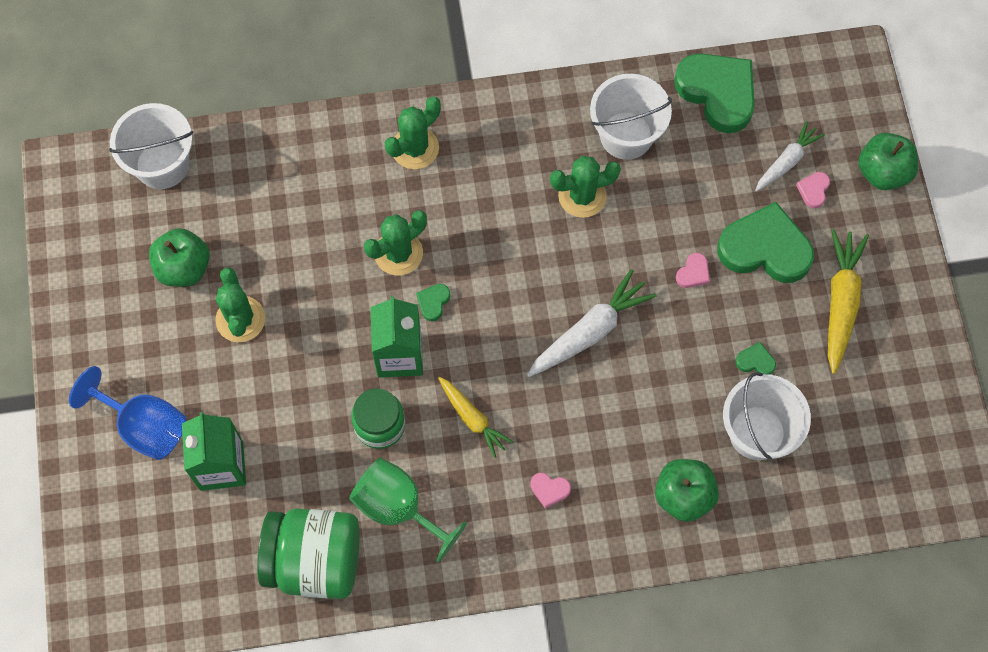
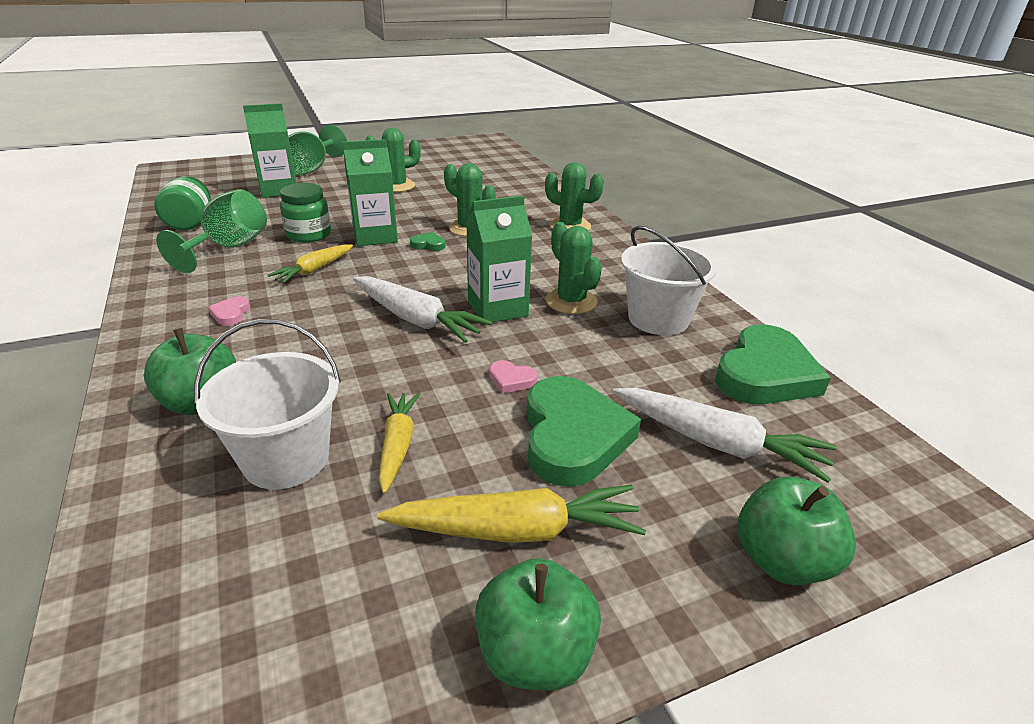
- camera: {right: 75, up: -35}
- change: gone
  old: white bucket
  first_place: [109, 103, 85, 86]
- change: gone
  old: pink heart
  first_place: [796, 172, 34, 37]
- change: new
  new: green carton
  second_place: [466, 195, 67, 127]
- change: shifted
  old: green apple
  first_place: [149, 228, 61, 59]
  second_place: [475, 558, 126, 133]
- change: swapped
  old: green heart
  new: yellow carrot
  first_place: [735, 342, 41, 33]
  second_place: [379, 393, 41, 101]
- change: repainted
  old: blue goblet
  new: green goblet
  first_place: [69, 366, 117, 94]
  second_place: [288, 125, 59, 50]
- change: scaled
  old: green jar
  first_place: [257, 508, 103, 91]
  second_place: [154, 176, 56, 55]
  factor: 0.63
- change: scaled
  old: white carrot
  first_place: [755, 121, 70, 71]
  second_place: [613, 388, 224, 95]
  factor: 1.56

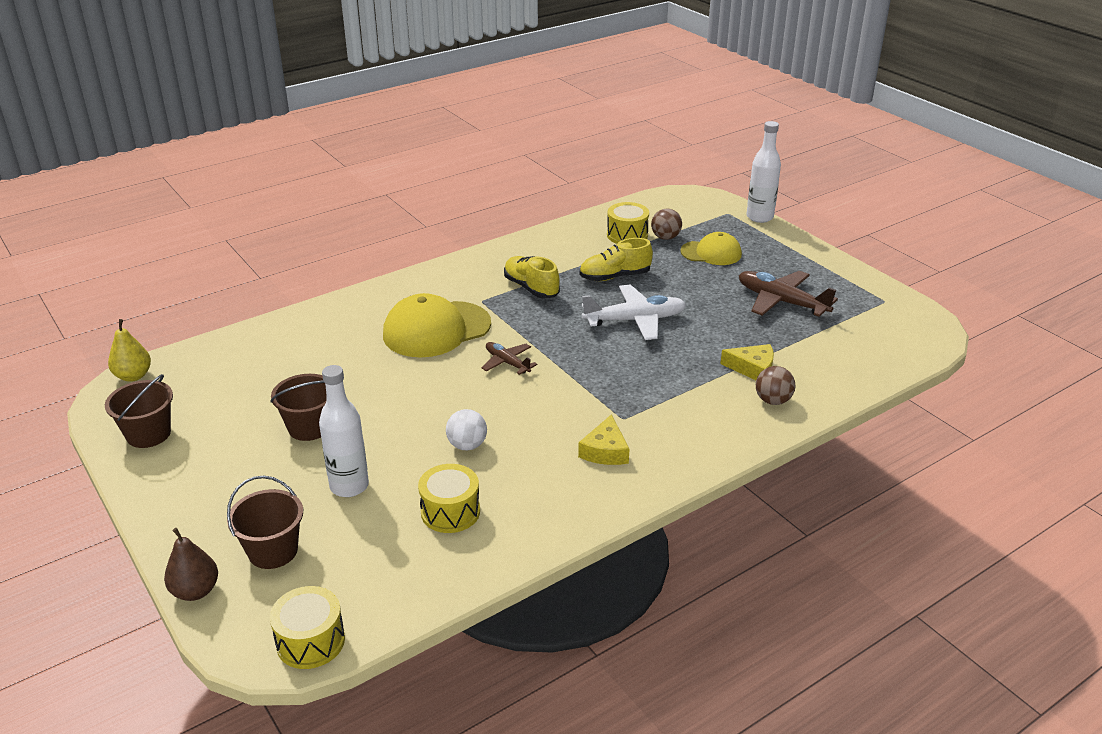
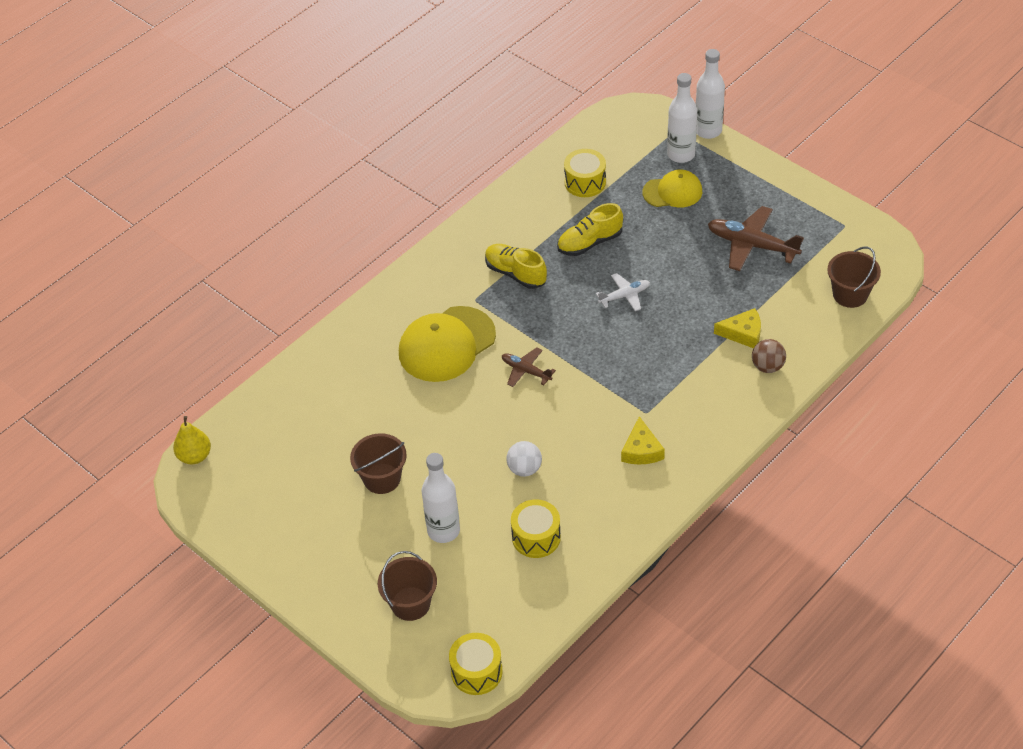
- camera: {right: -10, up: 15}
- change: gone
  old: brown pear
  first_place: [164, 528, 54, 73]
- change: gone
  old: brown ball
  first_place: [651, 209, 31, 31]
- change: new
  new: white bottle
  second_place: [667, 73, 30, 90]
- change: shifted
  old: brown bucket
  first_place: [105, 374, 68, 74]
  second_place: [827, 247, 54, 61]
- change: scaled
  old: white plane
  first_place: [582, 285, 104, 55]
  second_place: [596, 273, 54, 38]
  factor: 0.57

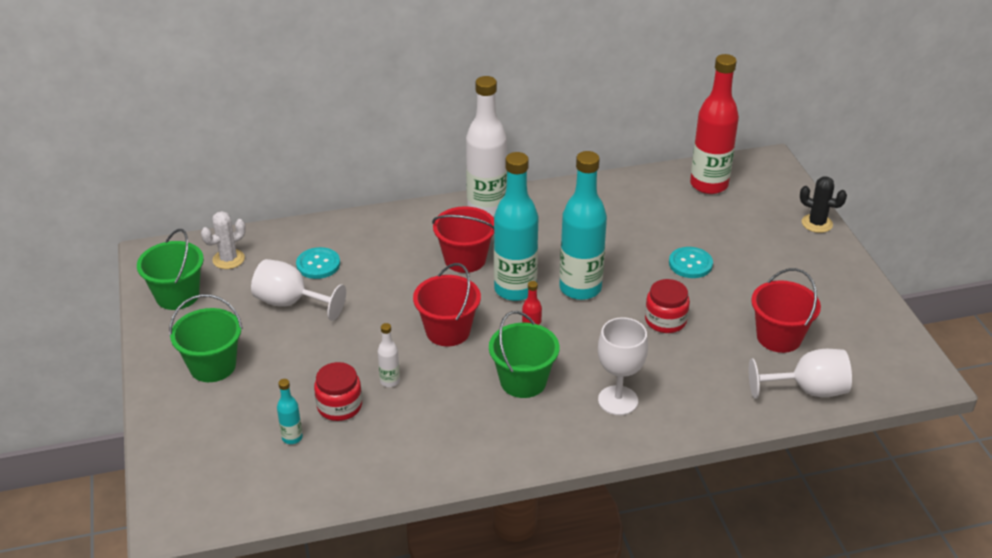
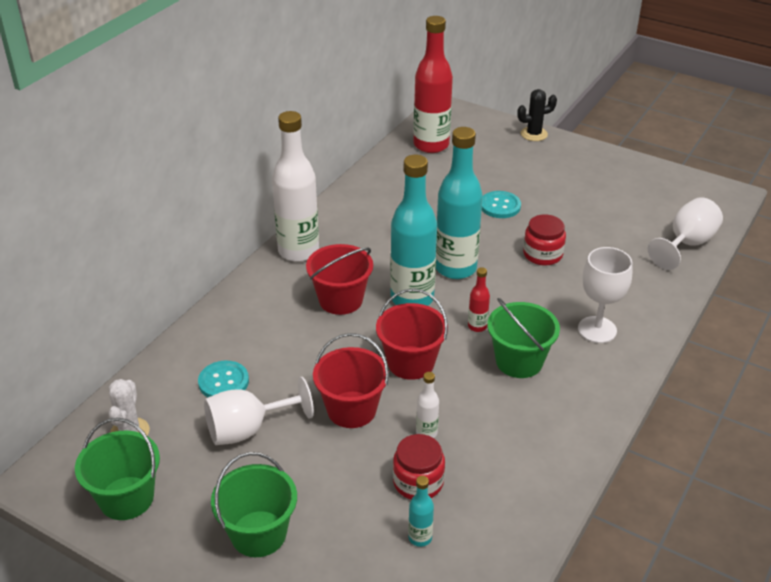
- camera: {right: -45, up: 0}
- change: shifted
  old: red bucket
  first_place: [751, 268, 70, 85]
  second_place: [313, 333, 76, 95]

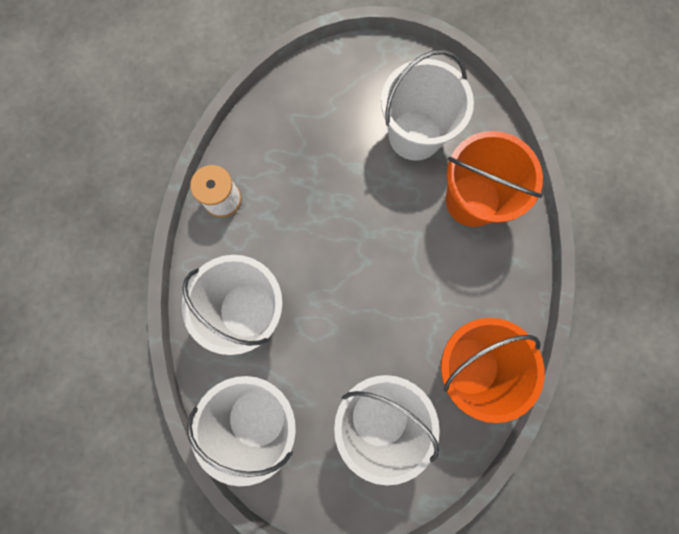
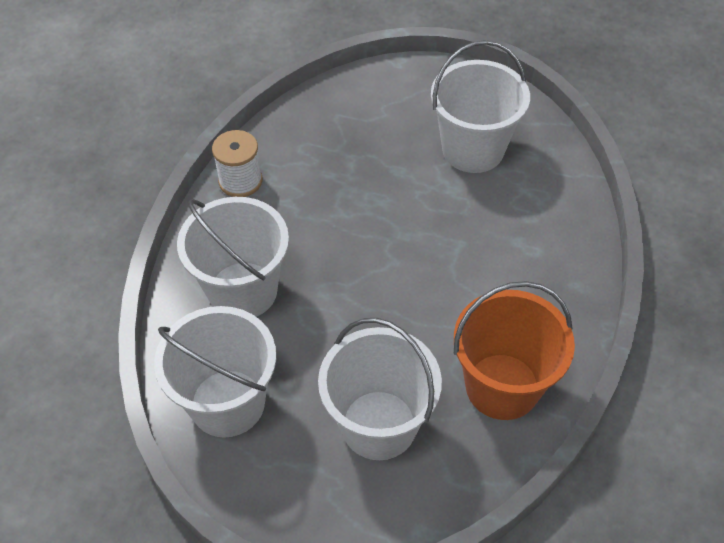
- camera: {right: 10, up: -25}
- change: gone
  old: orange bucket
  first_place: [446, 131, 97, 96]

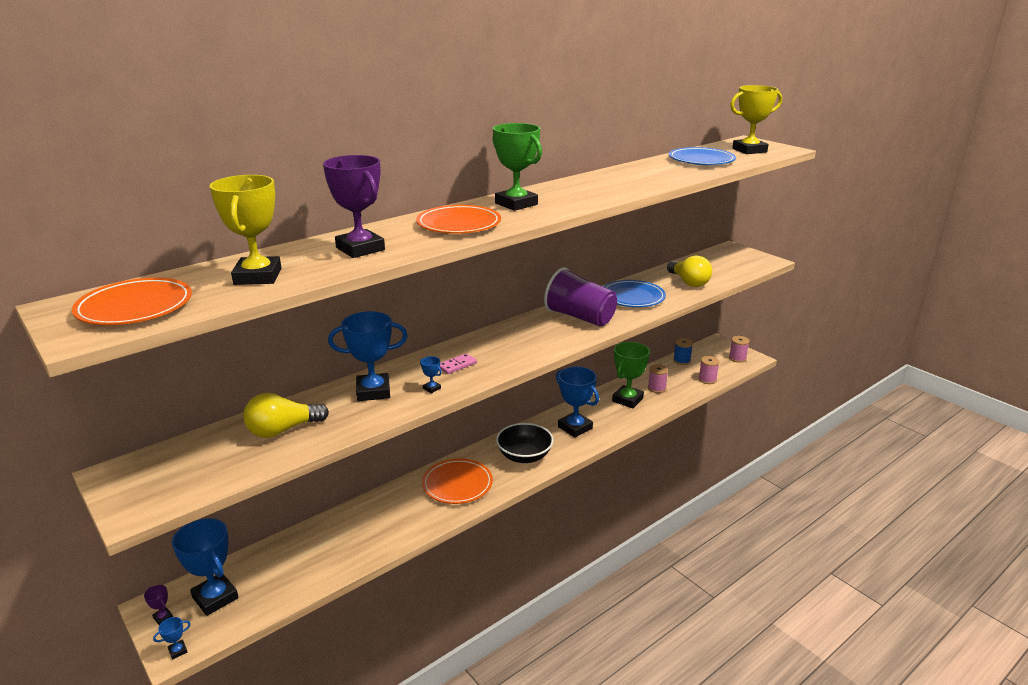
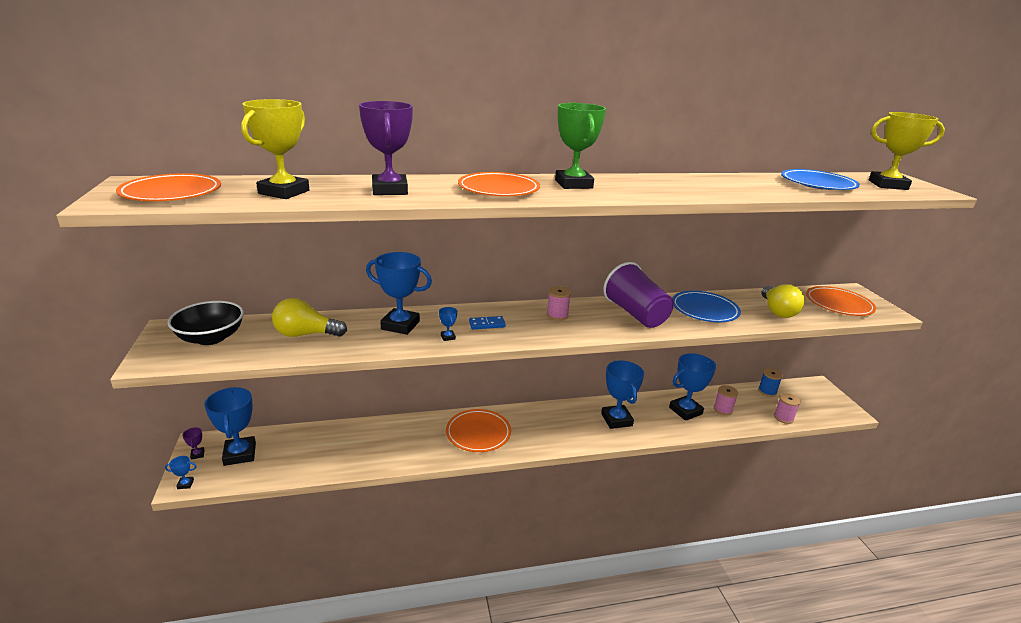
- camera: {right: 25, up: 0}
- change: new
  new: orange plate
  second_place: [806, 286, 70, 30]
- change: shifted
  old: black bowl
  first_place: [496, 423, 58, 40]
  second_place: [168, 301, 76, 44]
- change: shifted
  old: pink spool
  first_place: [729, 336, 21, 27]
  second_place: [547, 286, 24, 35]
- change: repainted
  old: pink domino
  new: blue domino
  first_place: [440, 353, 37, 21]
  second_place: [469, 316, 37, 13]
- change: repainted
  old: green trophy
  new: blue trophy
  first_place: [612, 342, 38, 66]
  second_place: [669, 353, 47, 68]

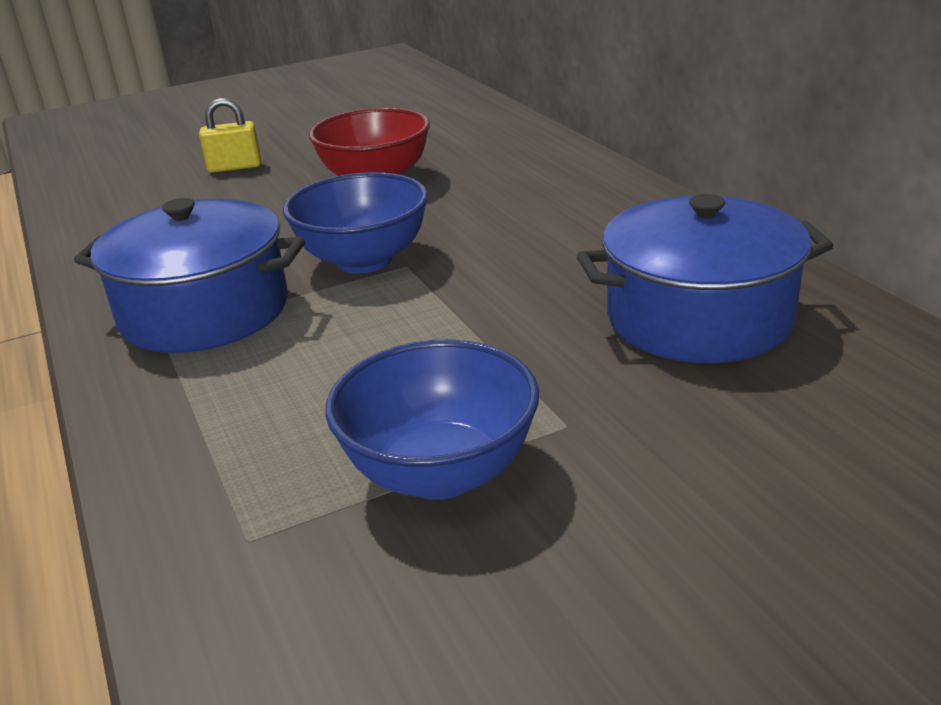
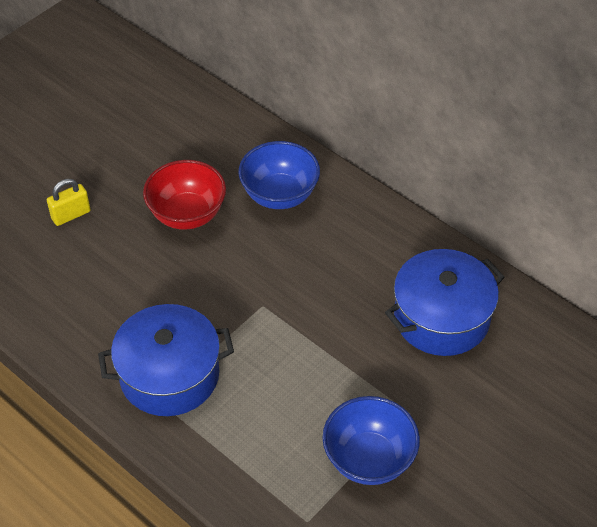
- camera: {right: -25, up: 20}
- change: shifted
  old: blue bowl
  first_place: [283, 172, 145, 101]
  second_place: [238, 141, 82, 68]

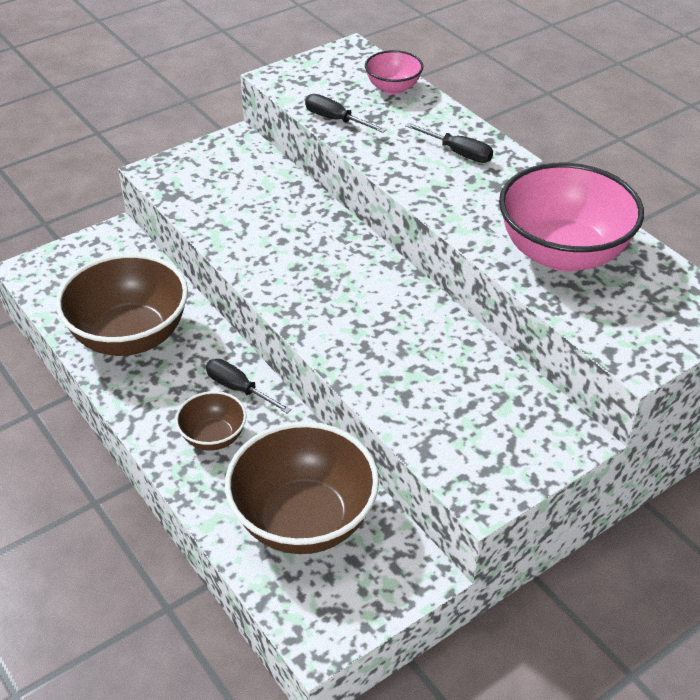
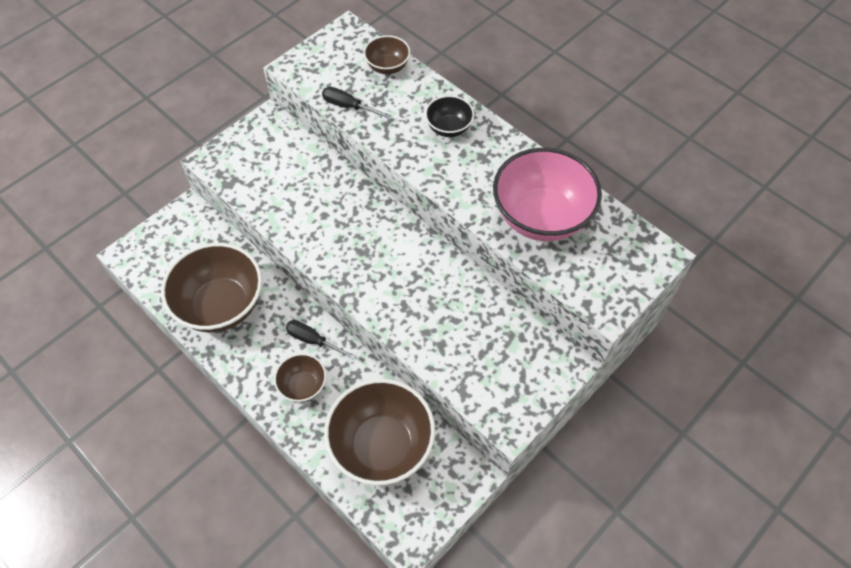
- camera: {right: -10, up: 15}
- change: swapped
  old: black screwdriver
  new: black bowl
  first_place: [405, 123, 88, 40]
  second_place: [425, 95, 49, 42]
- change: repainted
  old: pink bowl
  new: brown bowl
  first_place: [365, 50, 58, 44]
  second_place: [364, 35, 46, 39]

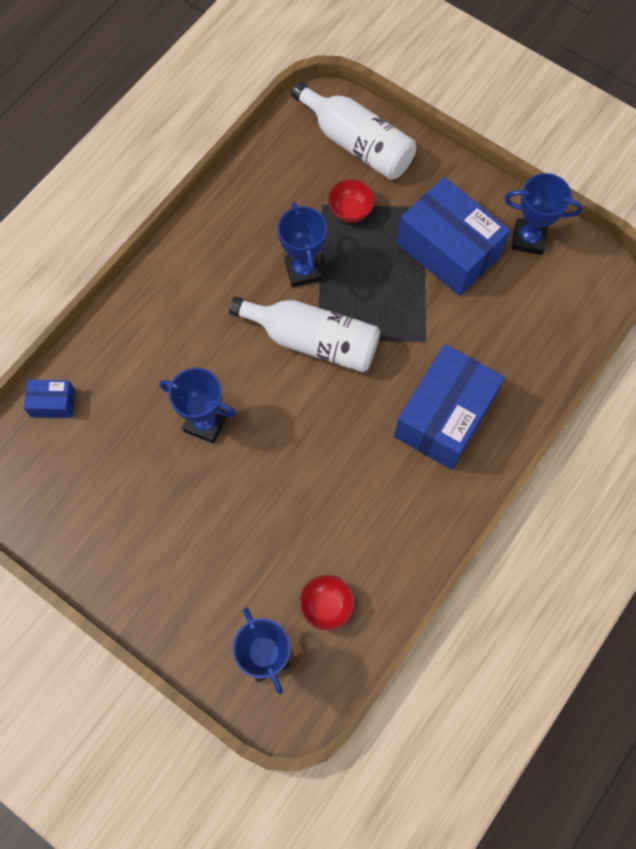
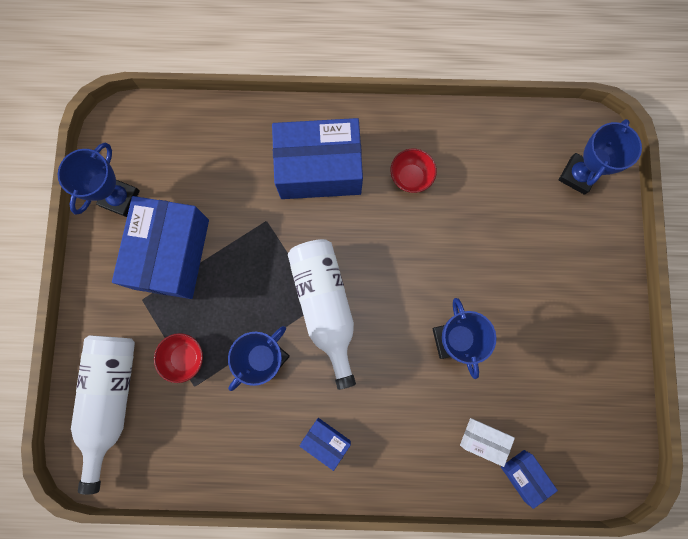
- camera: {right: -125, up: 10}
- change: new
  new: blue box
  second_place: [300, 418, 51, 53]
- change: new
  new: white box
  second_place: [460, 418, 55, 49]
- change: shifted
  old: red bowl
  first_place: [299, 575, 56, 56]
  second_place: [391, 149, 46, 44]
- change: rotated
  old: blue trophy
  first_place: [504, 173, 78, 82]
  second_place: [58, 143, 82, 74]
  degrees: 45

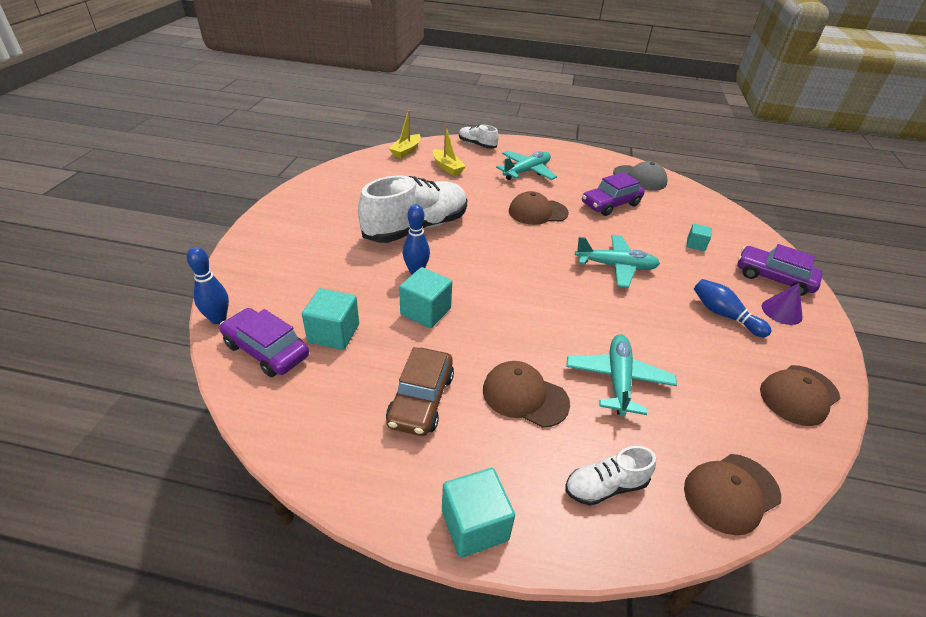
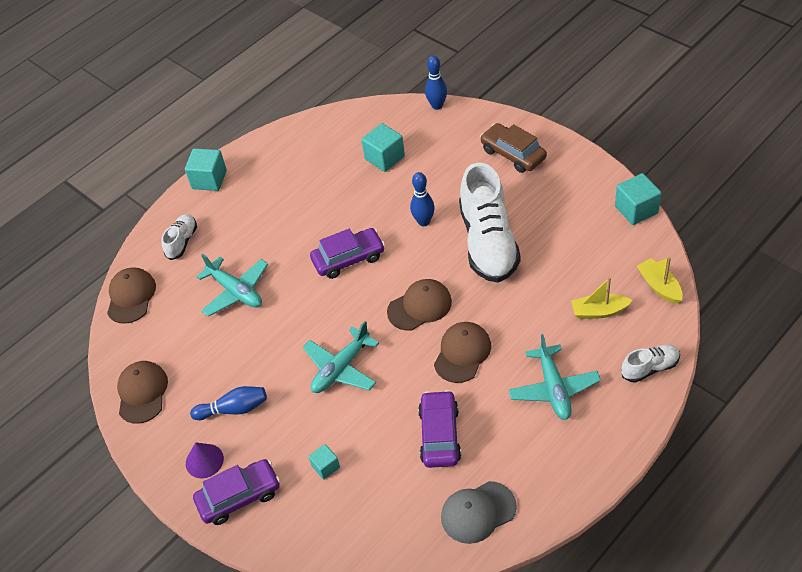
- camera: {right: 130, up: 10}
- change: shifted
  old: purple car
  first_place: [220, 308, 89, 69]
  second_place: [310, 228, 75, 51]
- change: shifted
  old: brown car
  first_place: [386, 347, 68, 89]
  second_place: [480, 123, 67, 50]
- change: shifted
  old: turquoise cube
  first_place: [399, 267, 53, 61]
  second_place: [615, 173, 46, 52]
- change: shifted
  old: brown cap
  first_place: [483, 361, 87, 67]
  second_place: [387, 279, 65, 52]

